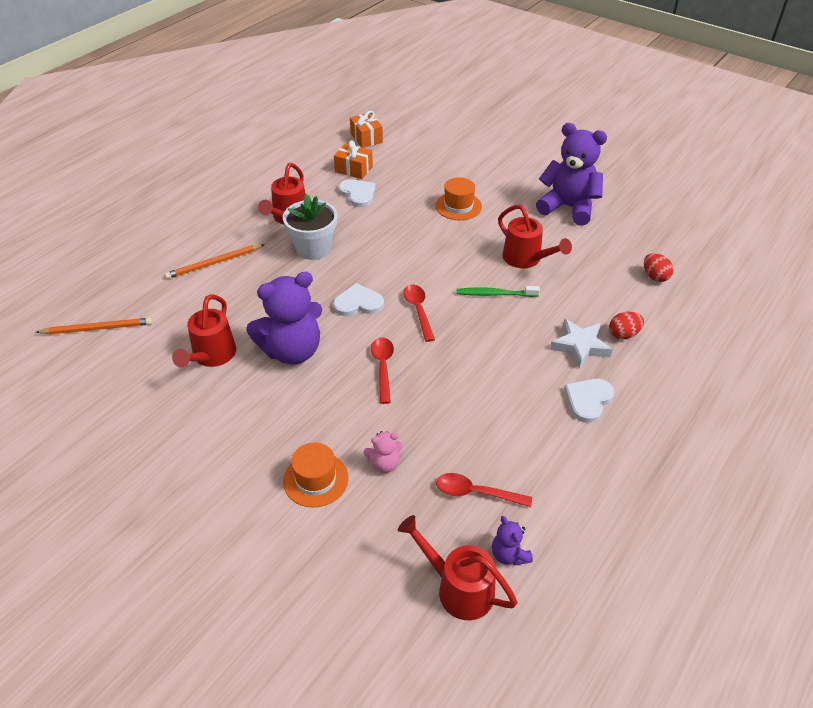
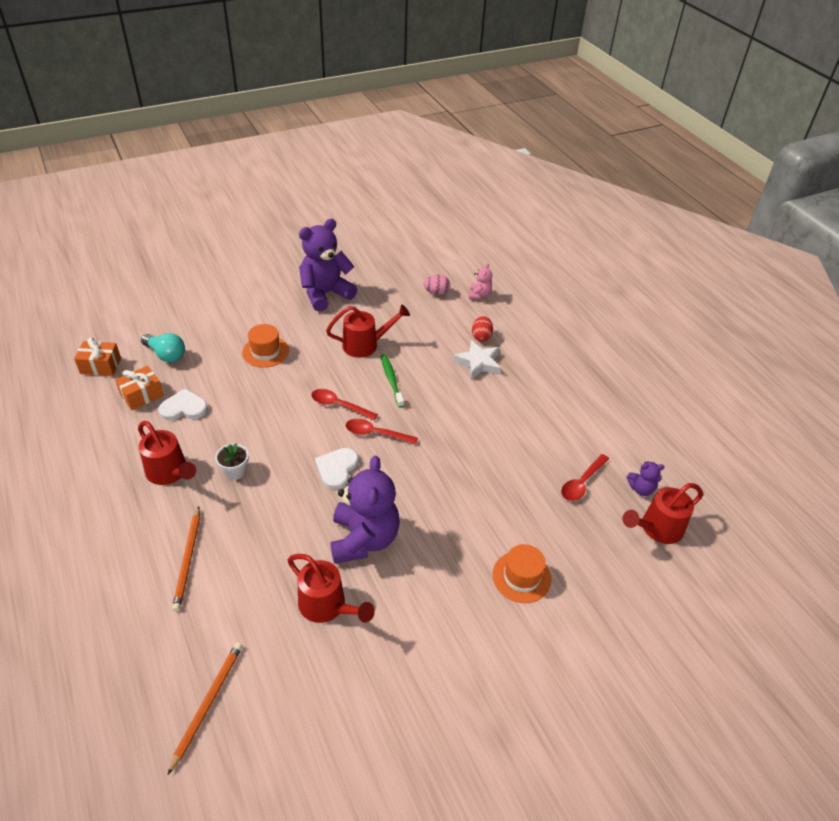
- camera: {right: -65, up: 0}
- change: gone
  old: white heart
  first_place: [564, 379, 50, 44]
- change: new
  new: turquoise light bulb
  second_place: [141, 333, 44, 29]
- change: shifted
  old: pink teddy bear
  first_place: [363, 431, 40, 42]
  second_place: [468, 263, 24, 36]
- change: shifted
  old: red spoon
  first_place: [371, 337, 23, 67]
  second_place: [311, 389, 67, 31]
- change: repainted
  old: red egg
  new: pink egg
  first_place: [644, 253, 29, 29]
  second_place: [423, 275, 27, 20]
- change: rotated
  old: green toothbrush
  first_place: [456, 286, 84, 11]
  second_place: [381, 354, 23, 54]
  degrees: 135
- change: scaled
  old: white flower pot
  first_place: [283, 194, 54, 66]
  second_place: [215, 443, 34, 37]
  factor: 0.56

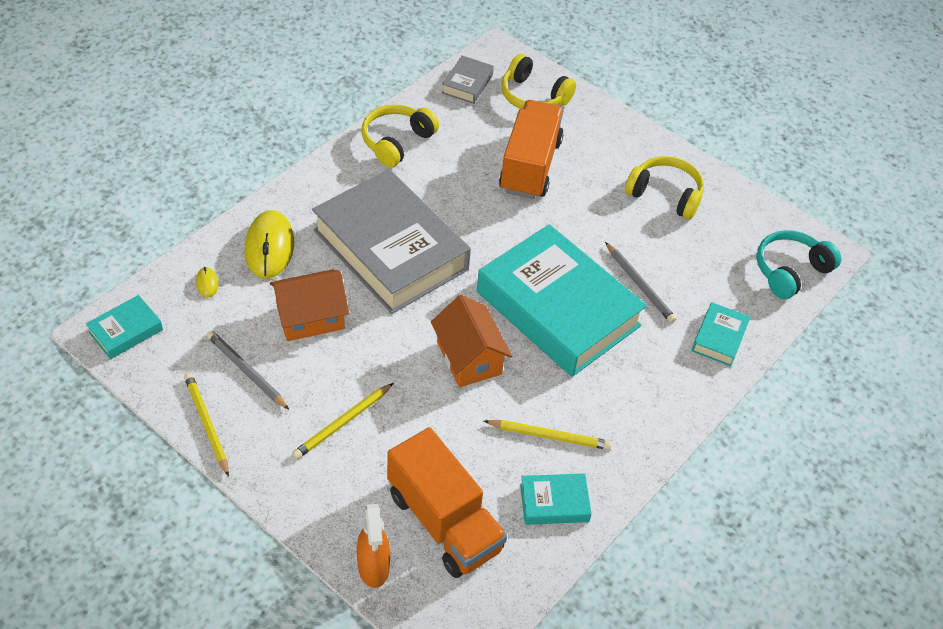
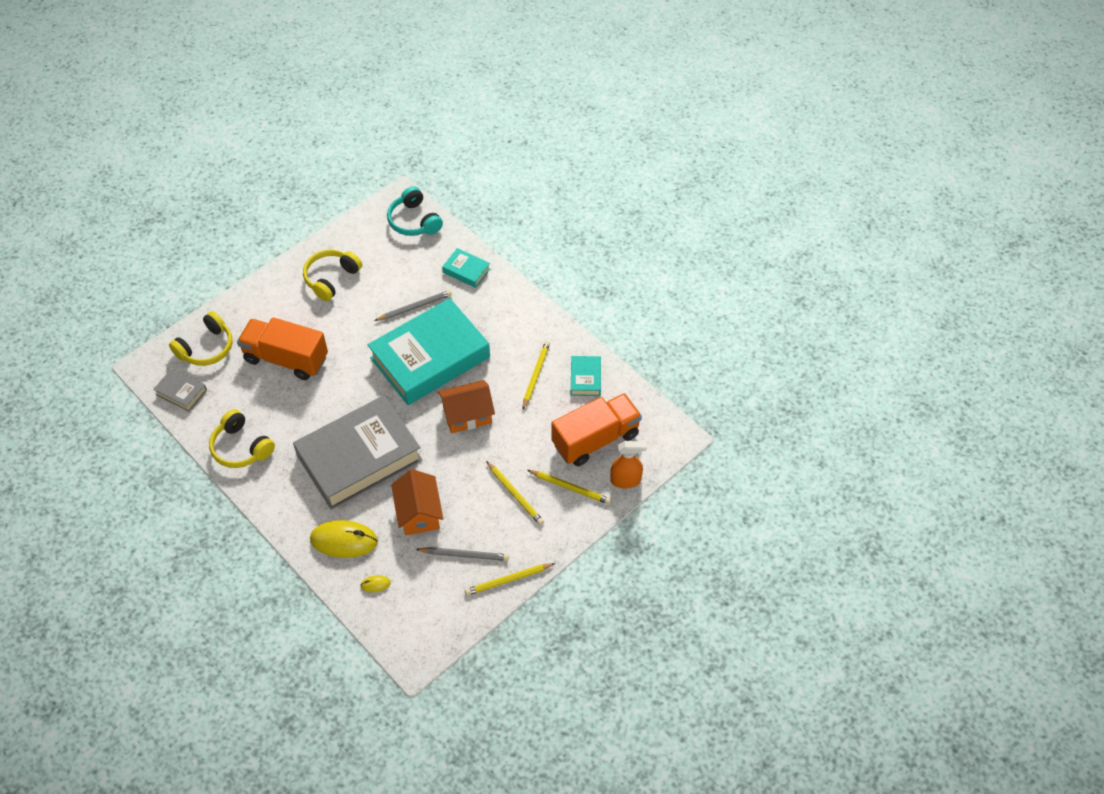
- camera: {right: -80, up: 5}
- change: gone
  old: turquoise book
  first_place: [86, 295, 77, 64]
- change: new
  new: yellow pencil
  second_place: [528, 470, 83, 35]
- change: rotated
  old: grey pencil
  first_place: [207, 331, 82, 79]
  second_place: [416, 547, 93, 14]
  degrees: -135

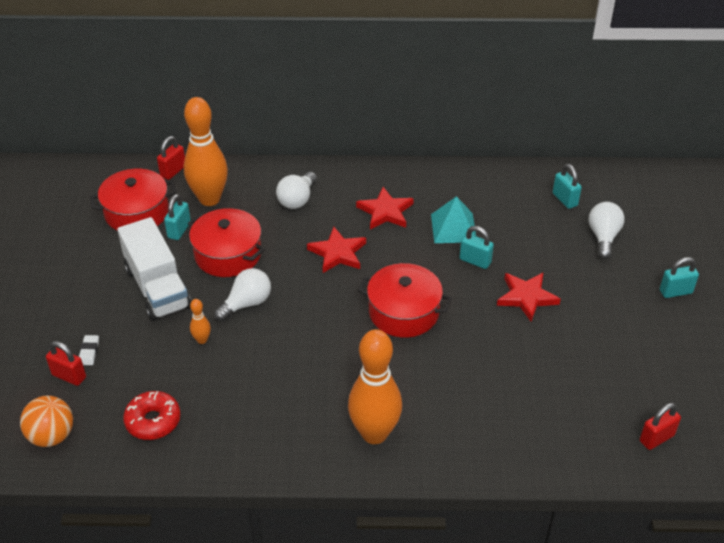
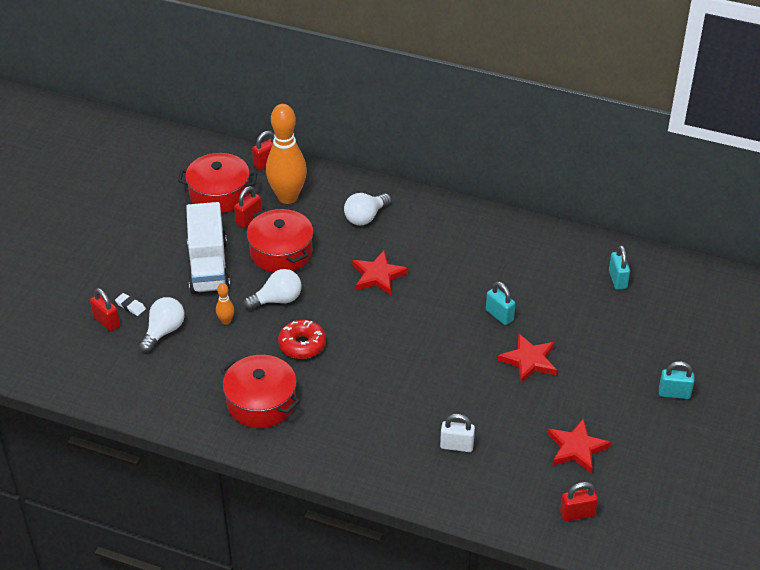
- camera: {right: 20, up: 0}
- change: gone
  old: orange ball
  first_place: [20, 396, 53, 51]
- change: gone
  old: orange bowling pin
  first_place: [348, 329, 54, 115]
- change: gone
  old: turquoise pyramid
  first_place: [431, 196, 45, 47]
- change: new
  new: white padlock
  second_place: [440, 414, 35, 38]
- change: shifted
  old: red donut
  first_place: [123, 391, 58, 49]
  second_place: [278, 320, 48, 39]
- change: shifted
  old: red star
  first_place: [356, 187, 58, 42]
  second_place: [548, 418, 63, 56]
- change: shifted
  old: red pot
  first_place: [358, 263, 94, 75]
  second_place: [220, 355, 80, 73]
- change: shifted
  old: white light bulb
  first_place: [588, 202, 36, 57]
  second_place: [139, 297, 46, 55]
- change: repainted
  old: turquoise padlock
  new: red padlock
  first_place: [164, 194, 27, 46]
  second_place: [234, 186, 28, 42]
- change: rotated
  old: white eraser
  first_place: [79, 335, 20, 30]
  second_place: [115, 293, 31, 23]
  degrees: -75

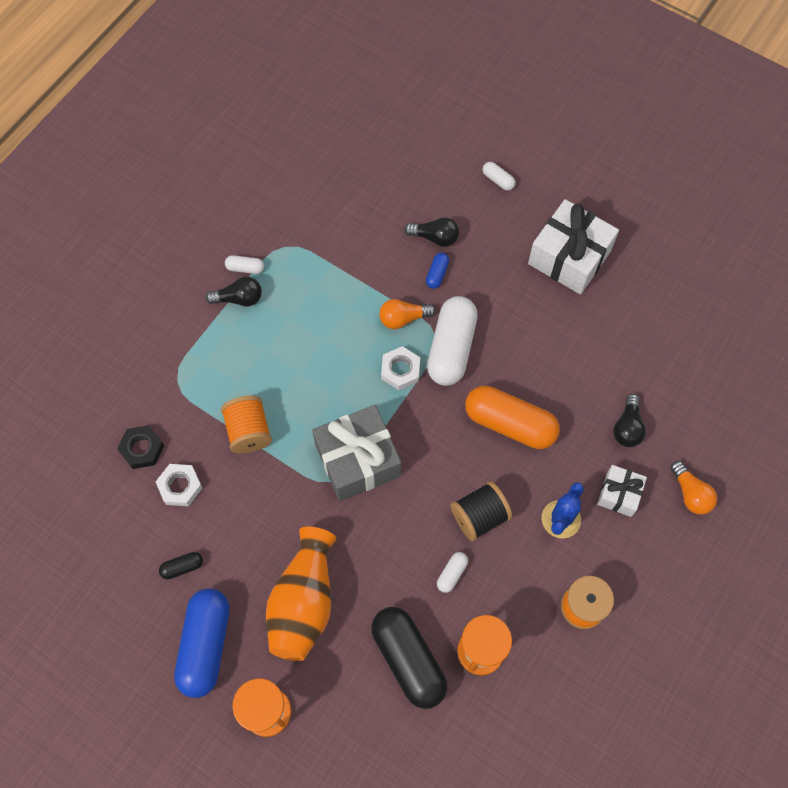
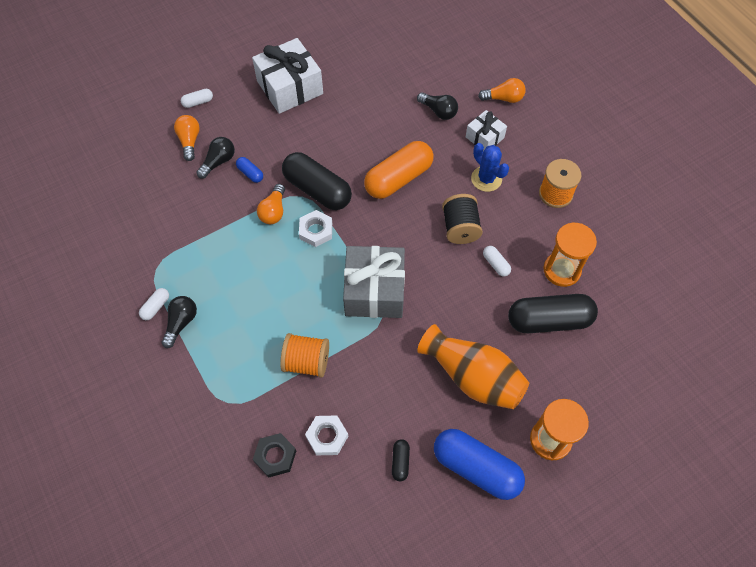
- camera: {right: -65, up: -5}
- change: new
  new: orange light bulb
  second_place: [174, 115, 26, 46]
- change: repainted
  old: white capsule
  new: black capsule
  first_place: [427, 296, 51, 90]
  second_place: [282, 152, 70, 58]

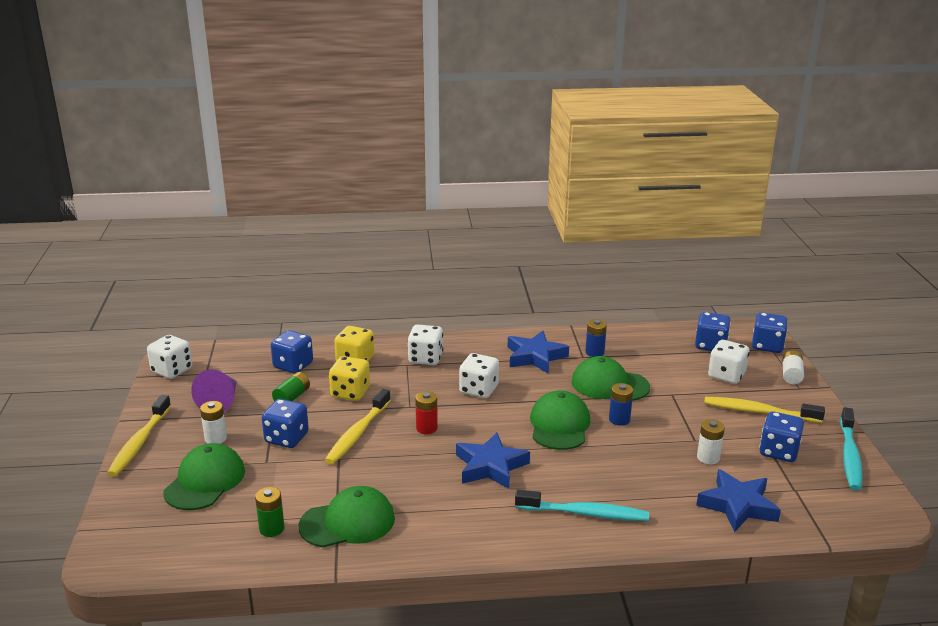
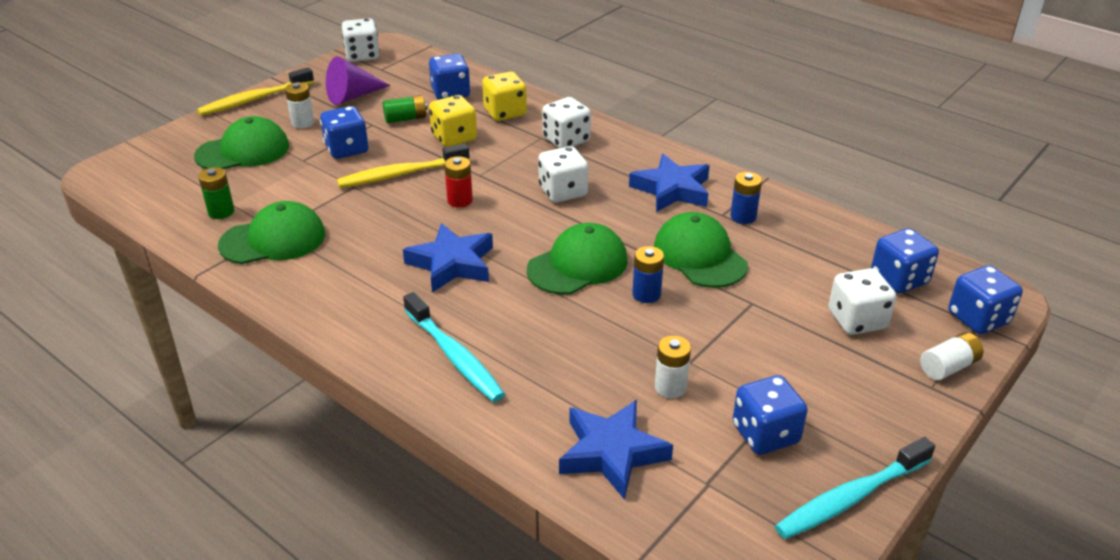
- camera: {right: 45, up: 10}
- change: gone
  old: yellow toothbrush
  first_place: [704, 397, 121, 26]
- change: rotated
  old: green cap
  first_place: [298, 486, 97, 61]
  second_place: [218, 201, 107, 63]
  degrees: -45

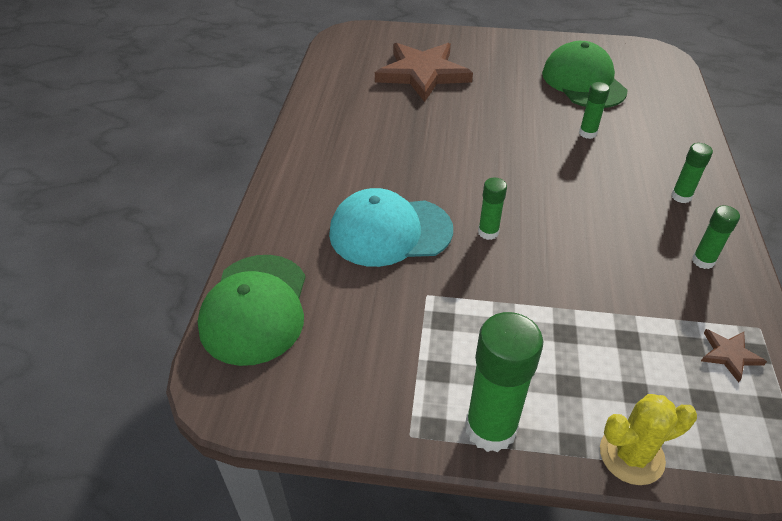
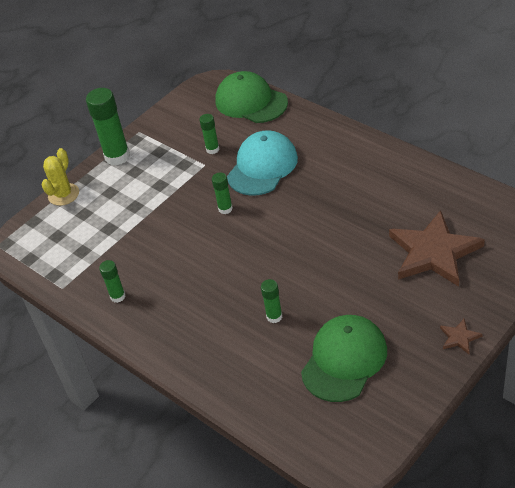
- camera: {right: 130, up: 0}
- change: shifted
  old: green glue stick
  first_place: [671, 143, 42, 60]
  second_place: [199, 114, 20, 40]
- change: shifted
  old: brown star
  first_place: [701, 329, 66, 53]
  second_place: [440, 319, 43, 35]
- change: rotated
  old: green cap
  first_place: [542, 41, 86, 67]
  second_place: [301, 315, 86, 87]
  degrees: -75

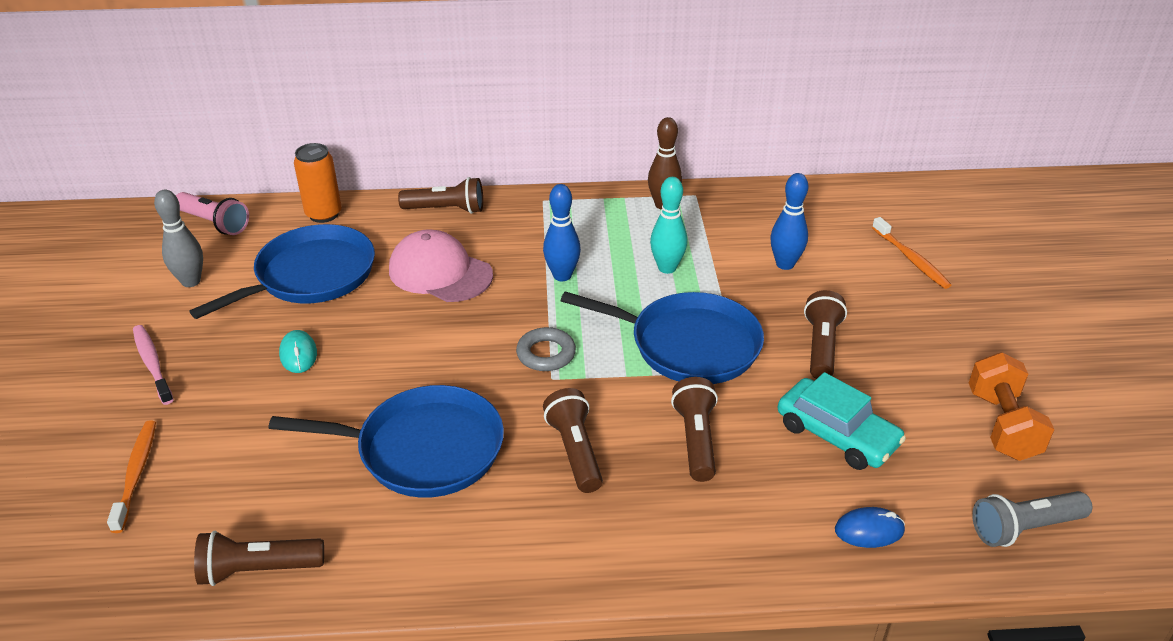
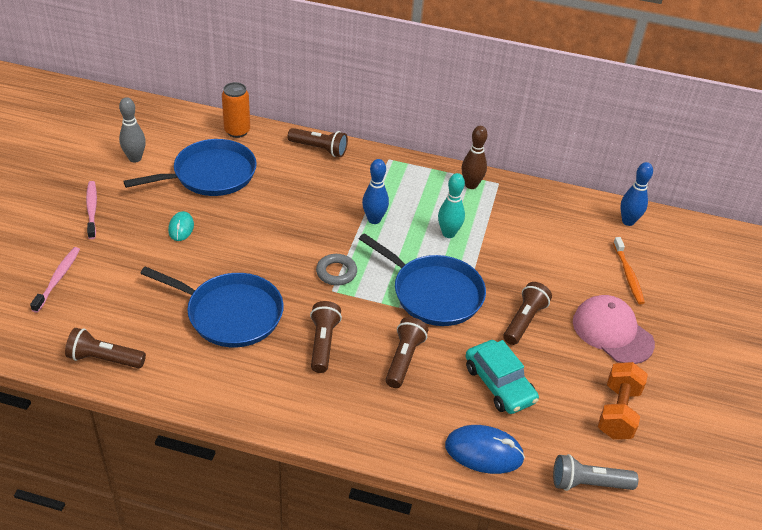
- camera: {right: 15, up: 5}
- change: gone
  old: pink flashlight
  first_place: [176, 192, 73, 43]
- change: shifted
  old: pink cap
  first_place: [389, 229, 104, 73]
  second_place: [573, 295, 82, 69]
- change: shifted
  old: blue bowling pin
  first_place: [771, 173, 37, 97]
  second_place: [620, 162, 33, 64]
- change: repainted
  old: orange toothbrush
  new: pink toothbrush
  first_place: [107, 420, 49, 113]
  second_place: [30, 247, 50, 66]
- change: scaled
  old: blue mouse
  first_place: [835, 507, 70, 41]
  second_place: [445, 425, 80, 49]
  factor: 1.67

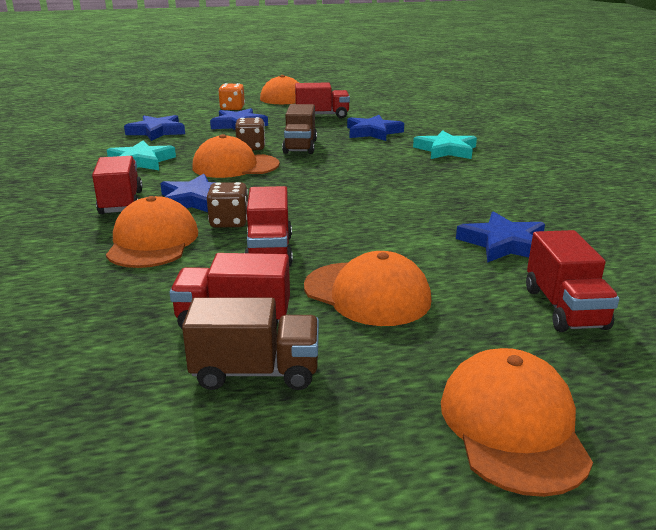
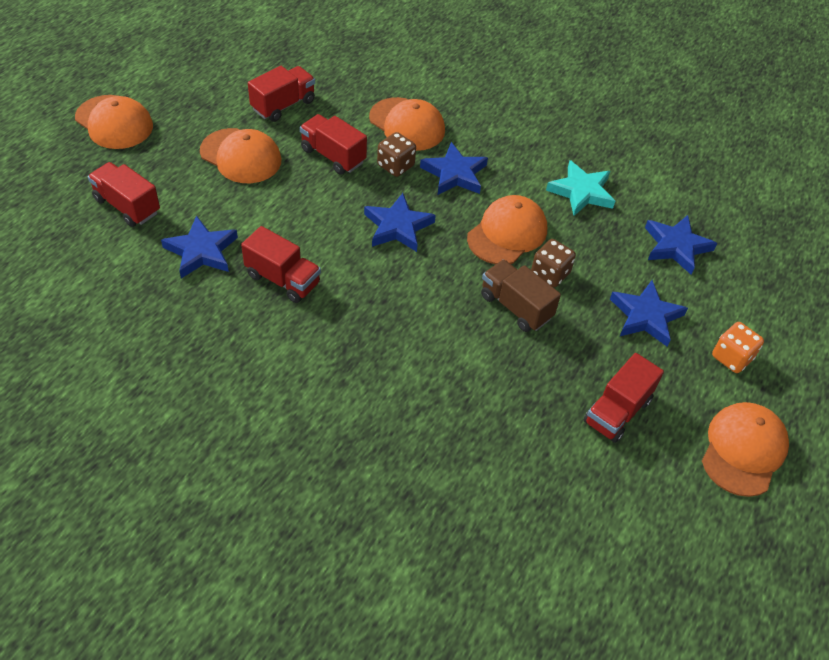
- camera: {right: 130, up: 25}
- change: gone
  old: brown truck
  first_place: [182, 297, 137, 93]
- change: gone
  old: turquoise star
  first_place: [413, 130, 64, 29]
- change: shifted
  old: red truck
  first_place: [92, 156, 51, 58]
  second_place: [241, 226, 80, 77]
- change: shifted
  old: blue star
  first_place: [347, 115, 57, 26]
  second_place: [364, 193, 72, 59]
- change: rotated
  old: orange cap
  first_place: [304, 251, 127, 75]
  second_place: [200, 128, 81, 55]
  degrees: -135

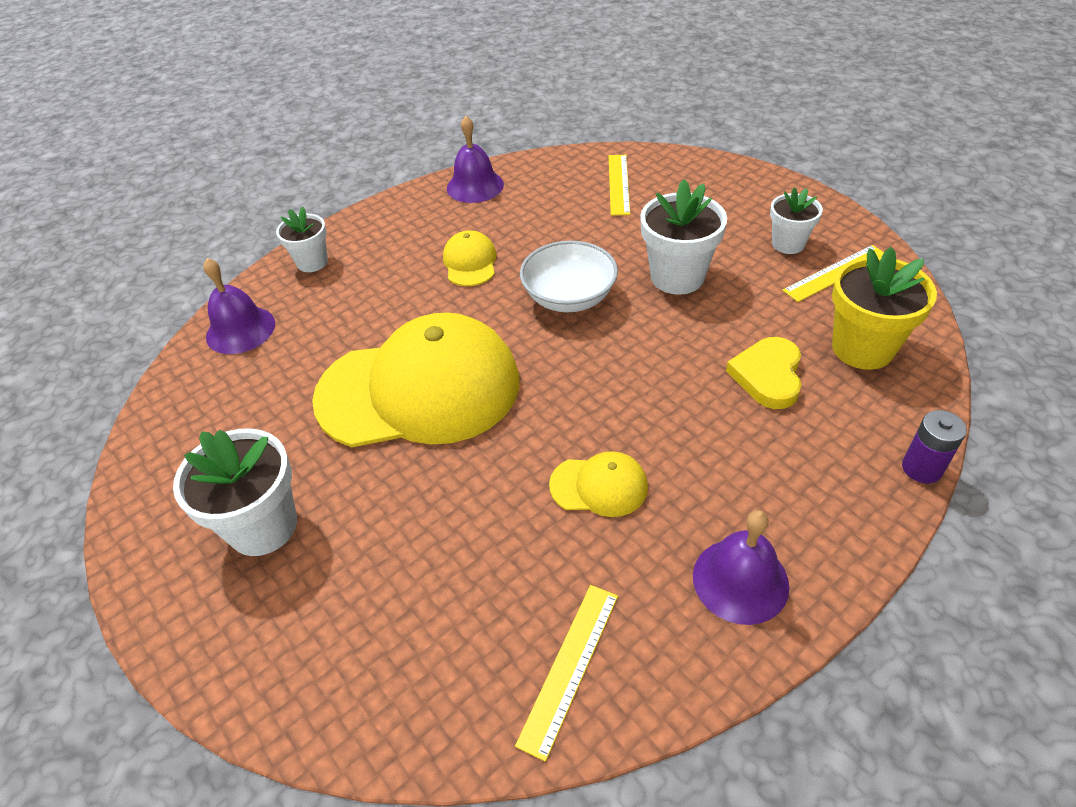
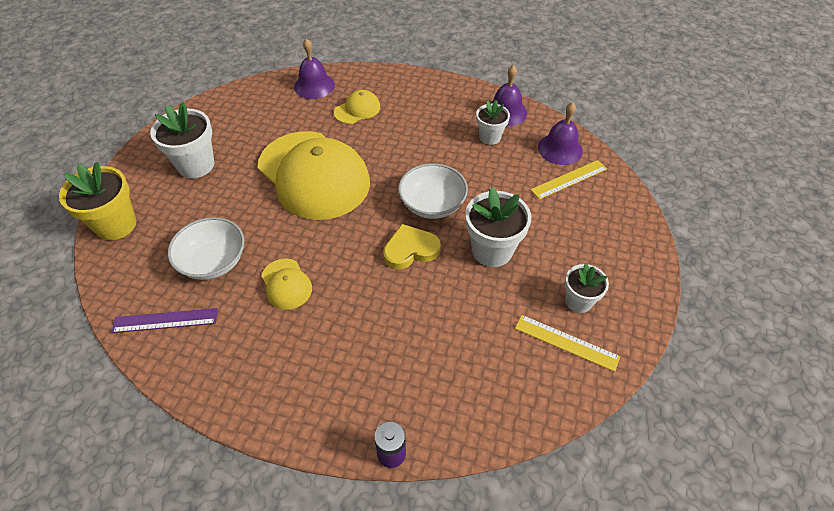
- camera: {right: 55, up: 5}
- change: new
  new: white bowl
  second_place: [168, 217, 77, 63]
- change: shifted
  old: white flower pot
  first_place: [276, 207, 52, 65]
  second_place: [476, 100, 34, 45]
- change: shifted
  old: yellow cap
  first_place: [443, 230, 54, 56]
  second_place: [334, 90, 46, 34]
- change: shifted
  old: purple bell
  first_place: [693, 510, 96, 115]
  second_place: [538, 102, 45, 63]
- change: shifted
  old: yellow heart
  first_place: [726, 337, 75, 72]
  second_place: [383, 224, 58, 45]
- change: shifted
  old: yellow flower pot
  first_place: [832, 247, 105, 123]
  second_place: [59, 162, 77, 78]
- change: repainted
  old: yellow ruler
  new: purple ruler
  first_place: [515, 585, 103, 177]
  second_place: [111, 308, 107, 25]

